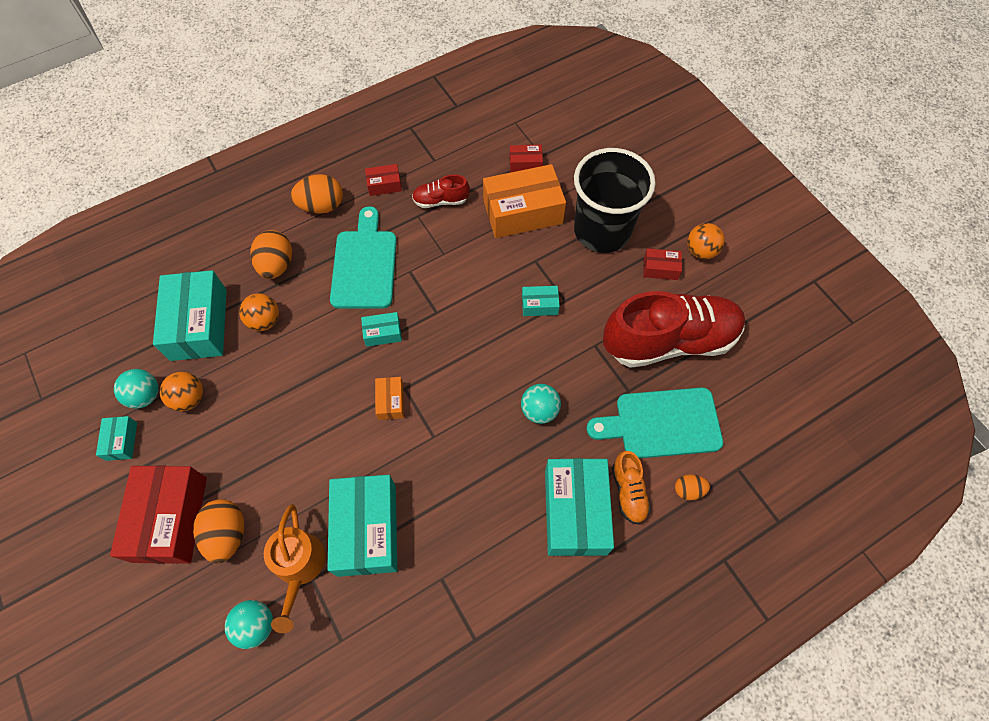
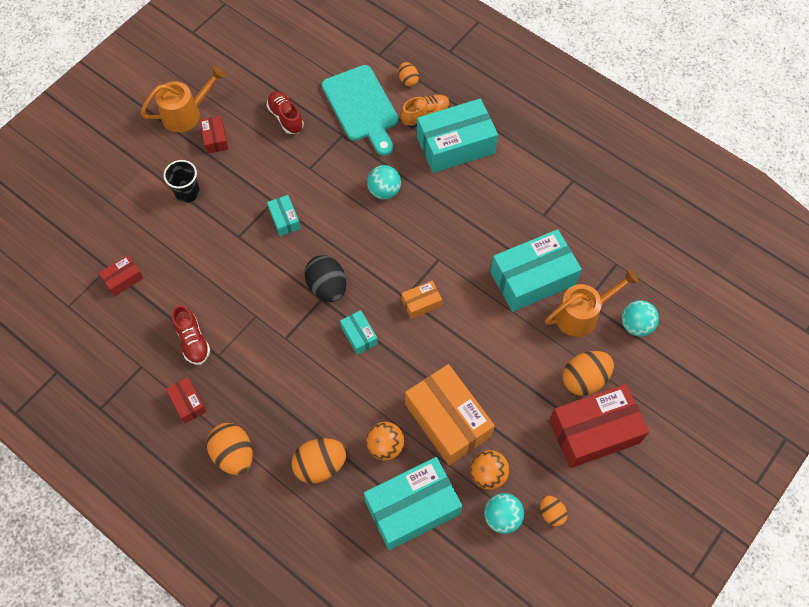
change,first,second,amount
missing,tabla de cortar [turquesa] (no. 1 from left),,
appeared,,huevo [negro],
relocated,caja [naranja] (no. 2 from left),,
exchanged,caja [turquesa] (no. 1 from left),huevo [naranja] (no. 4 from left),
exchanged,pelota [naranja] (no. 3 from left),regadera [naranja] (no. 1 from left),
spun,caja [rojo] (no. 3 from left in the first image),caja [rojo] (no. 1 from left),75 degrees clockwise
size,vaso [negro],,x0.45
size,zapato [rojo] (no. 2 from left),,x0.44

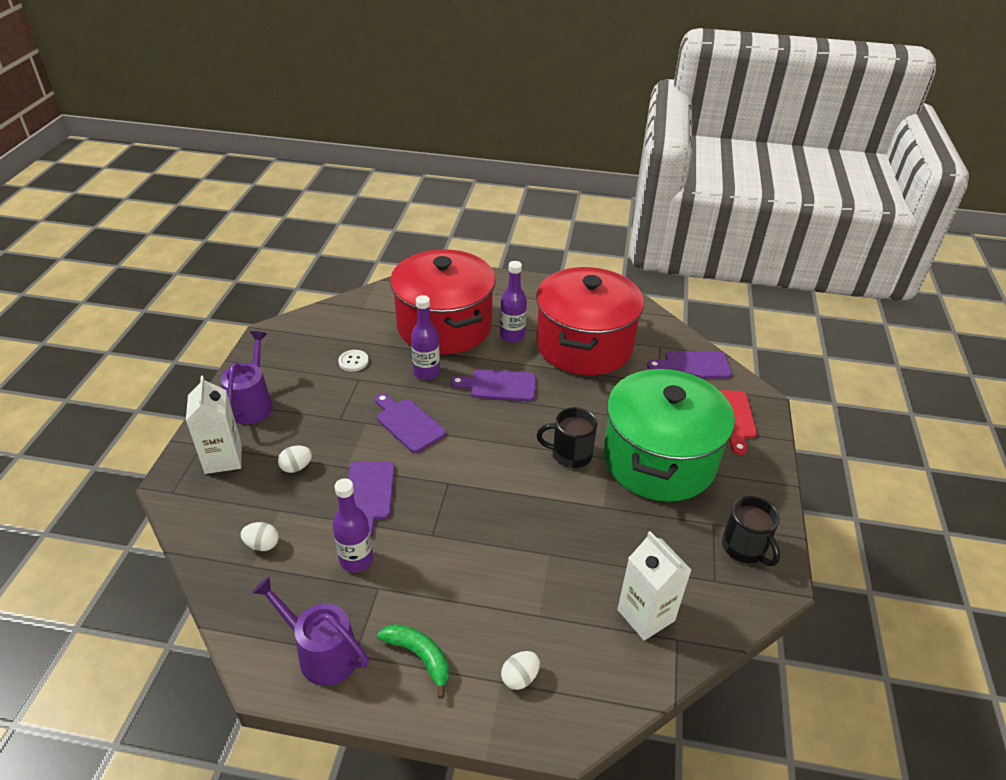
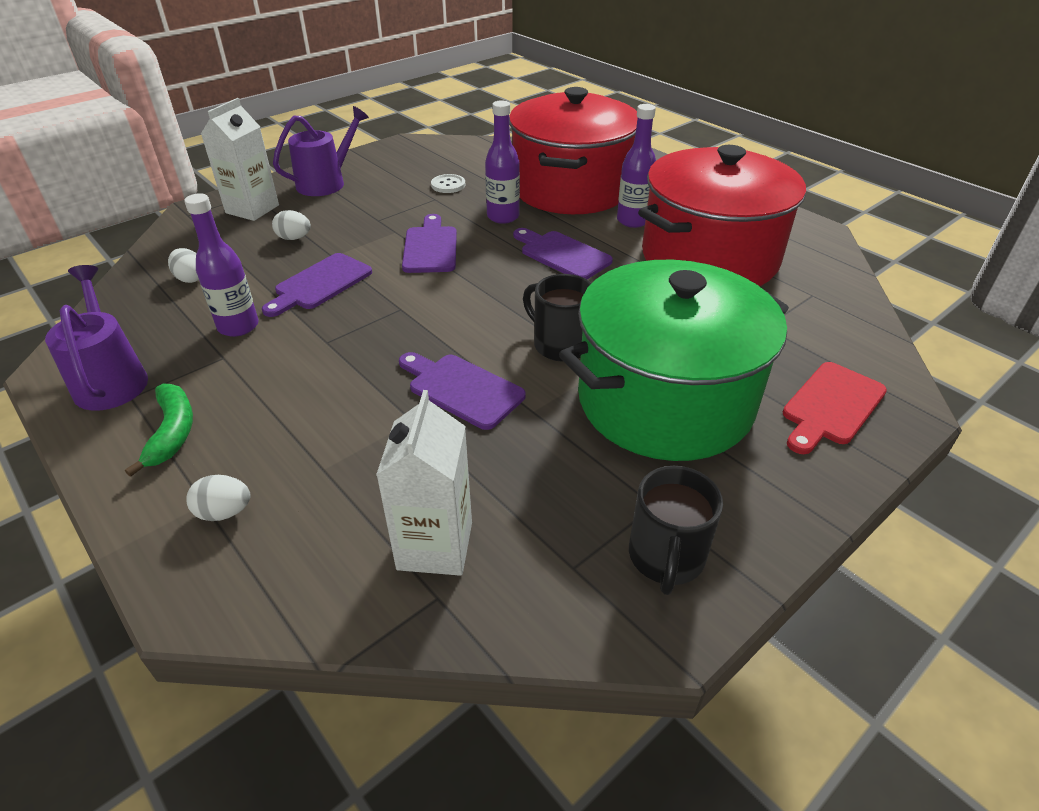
change,first,second,amount
relocated,tabla de cortar [morado] (no. 4 from left in the first image),tabla de cortar [morado] (no. 3 from left),

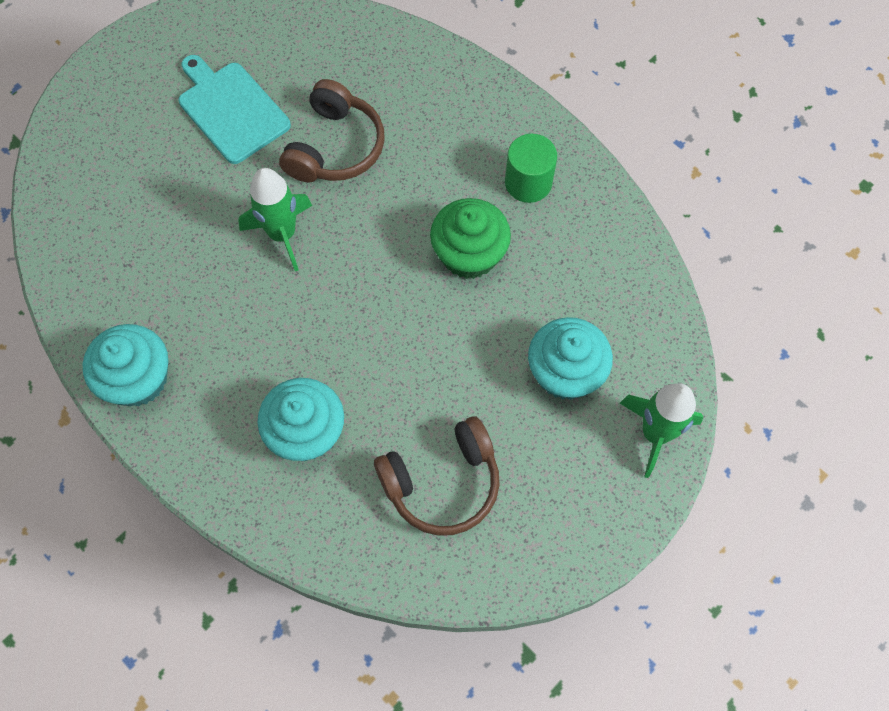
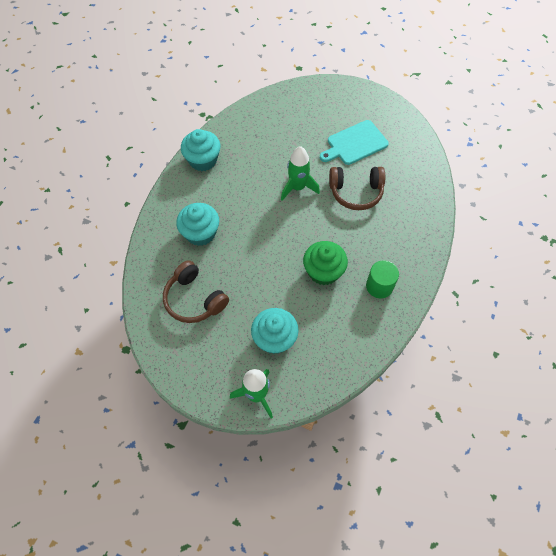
change,first,second,amount
spun,tabla de cortar [turquesa],,150 degrees counterclockwise

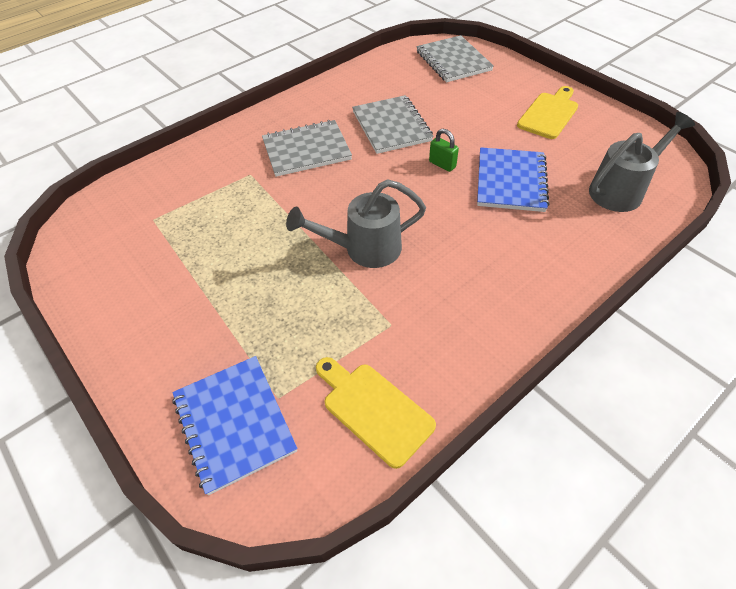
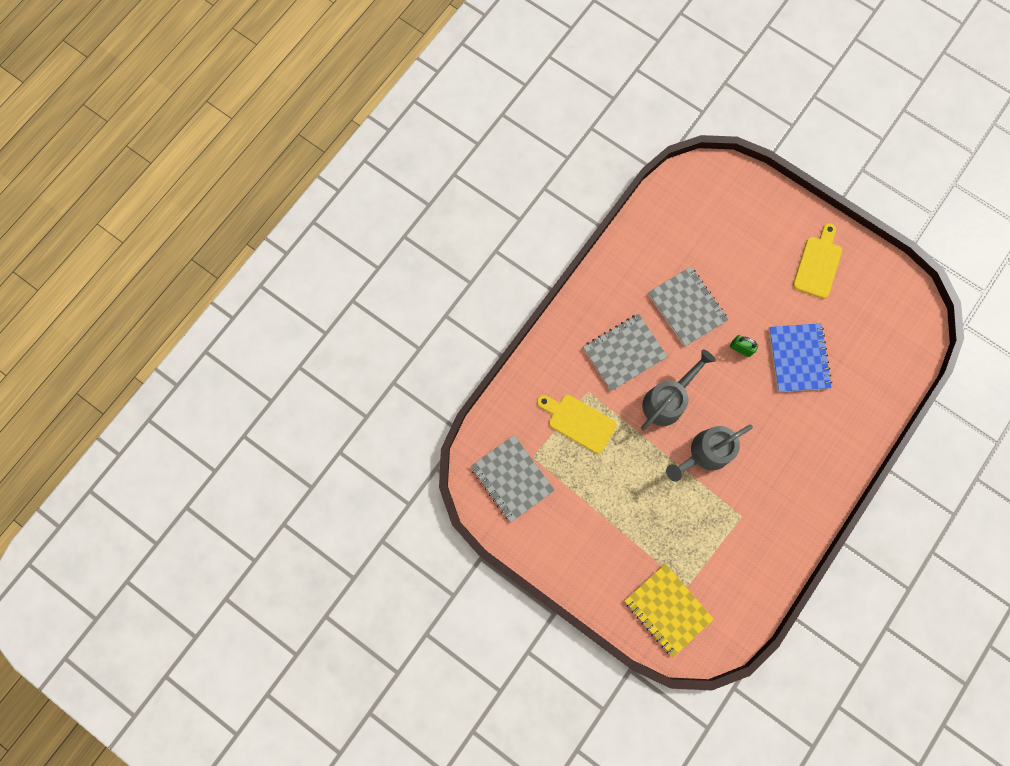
change,first,second,amount
relocated,tabla de cortar [amarillo] (no. 1 from left),,
relocated,cuaderno [gris] (no. 3 from left in the first image),cuaderno [gris] (no. 1 from left),
relocated,regadera [gris] (no. 2 from left in the first image),regadera [gris] (no. 1 from left),
colour,cuaderno [azul] (no. 1 from left),cuaderno [amarillo],

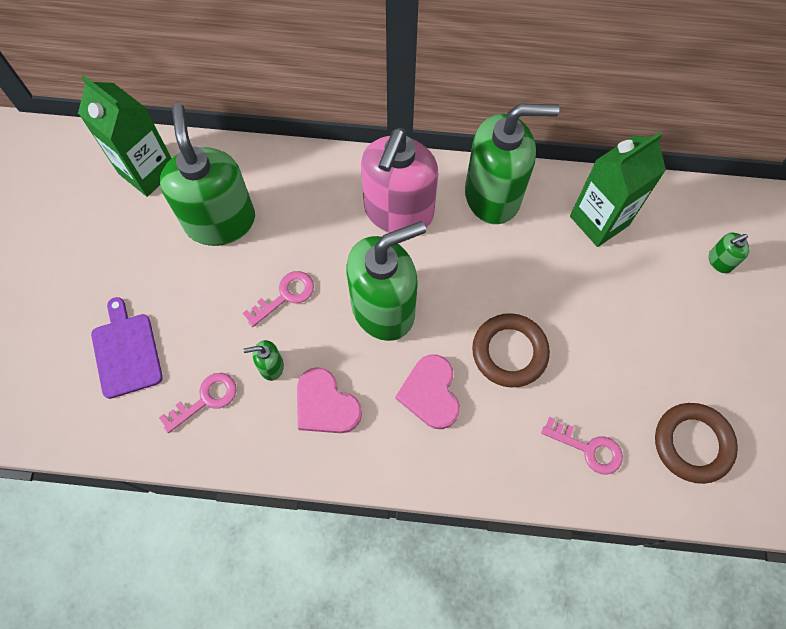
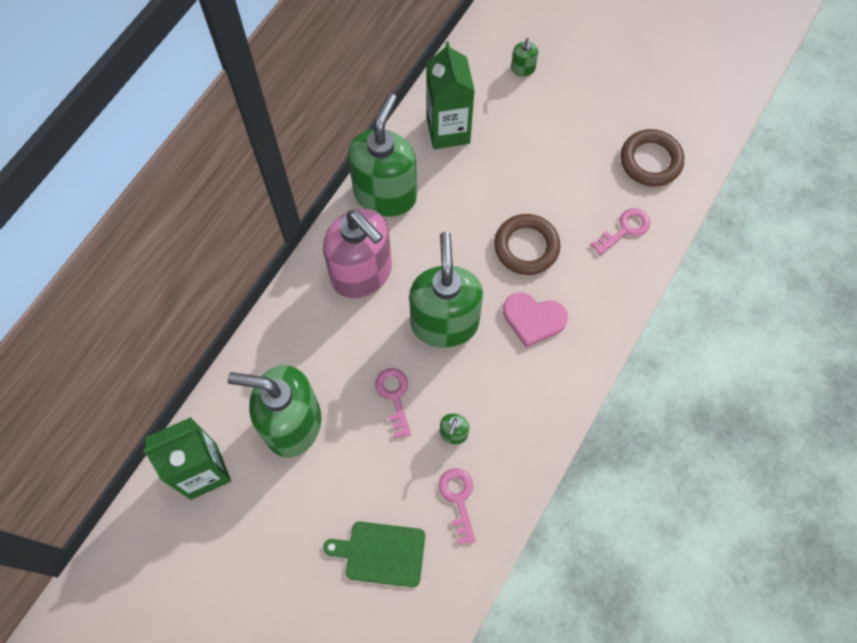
change,first,second,amount
missing,corazón [rosa] (no. 1 from left),,
colour,tabla de cortar [morado],tabla de cortar [verde],

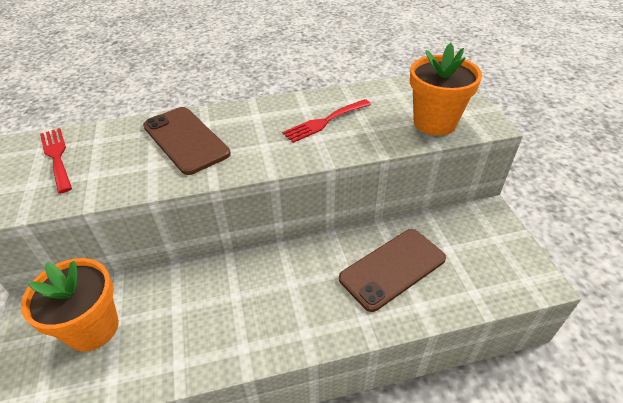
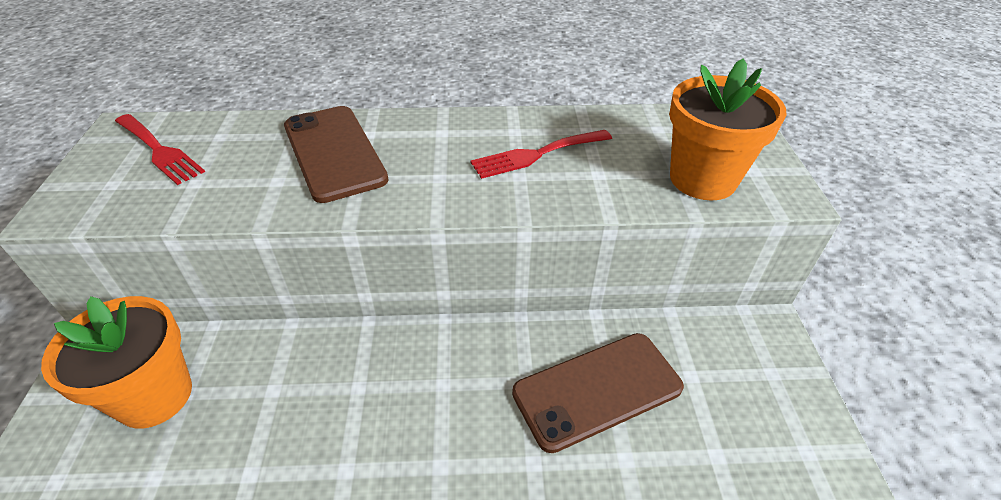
change,first,second,amount
spun,tenedor [rojo] (no. 1 from left),,150 degrees clockwise

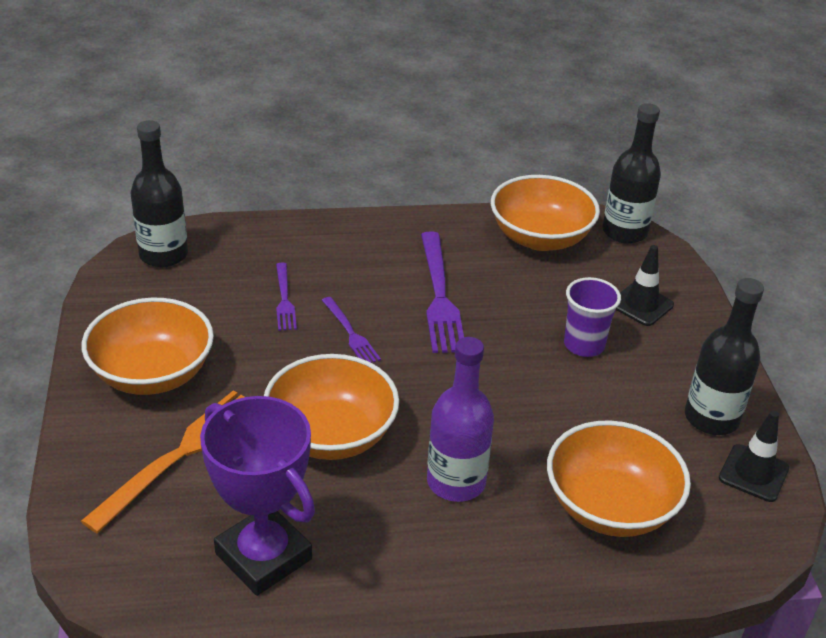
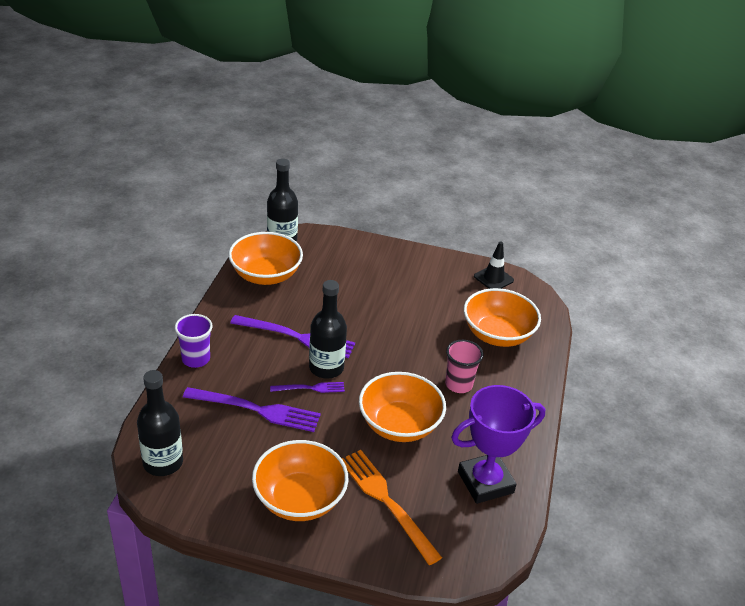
change,first,second,amount
missing,cono de tráfico [negro] (no. 1 from left),,
relocated,vaso [morado],,
relocated,botella [negro] (no. 3 from left),,
exchanged,botella [morado],vaso [rosa],
size,tenedor [morado] (no. 1 from left),,x1.82

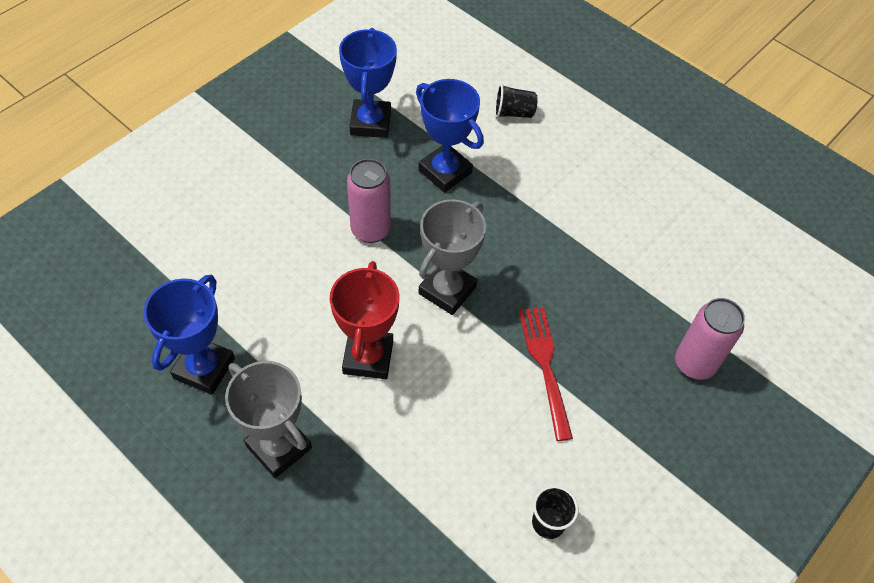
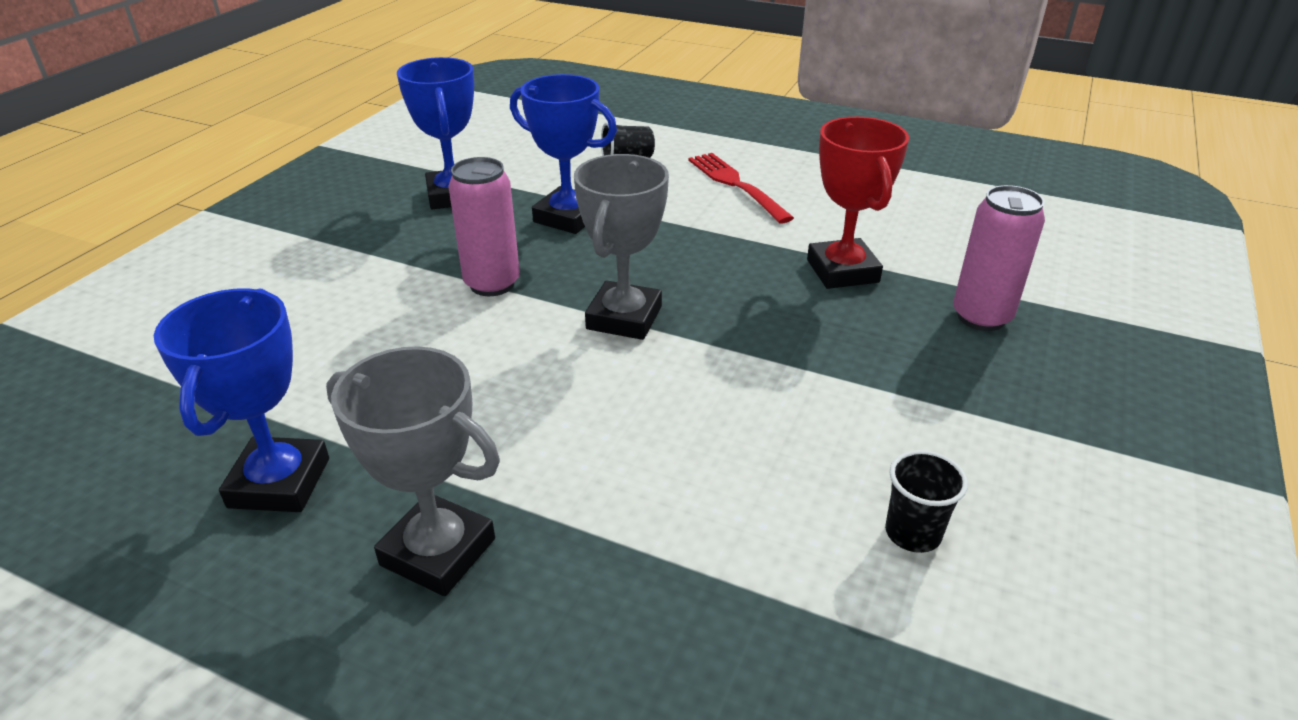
change,first,second,amount
relocated,trofeo [rojo],,
relocated,tenedor [rojo],,

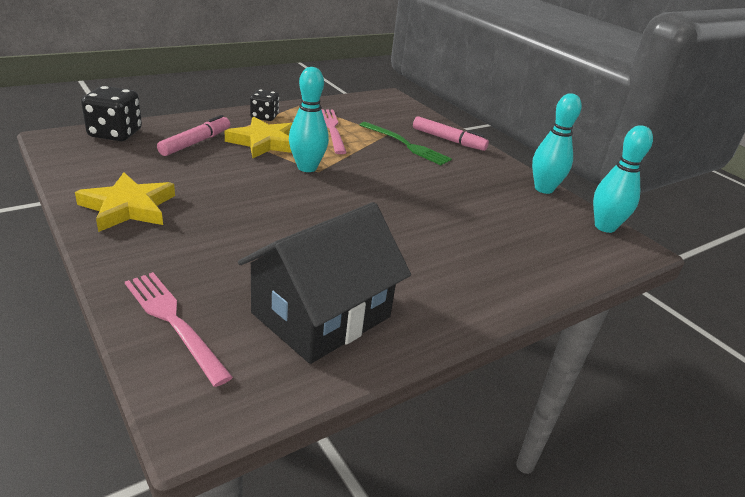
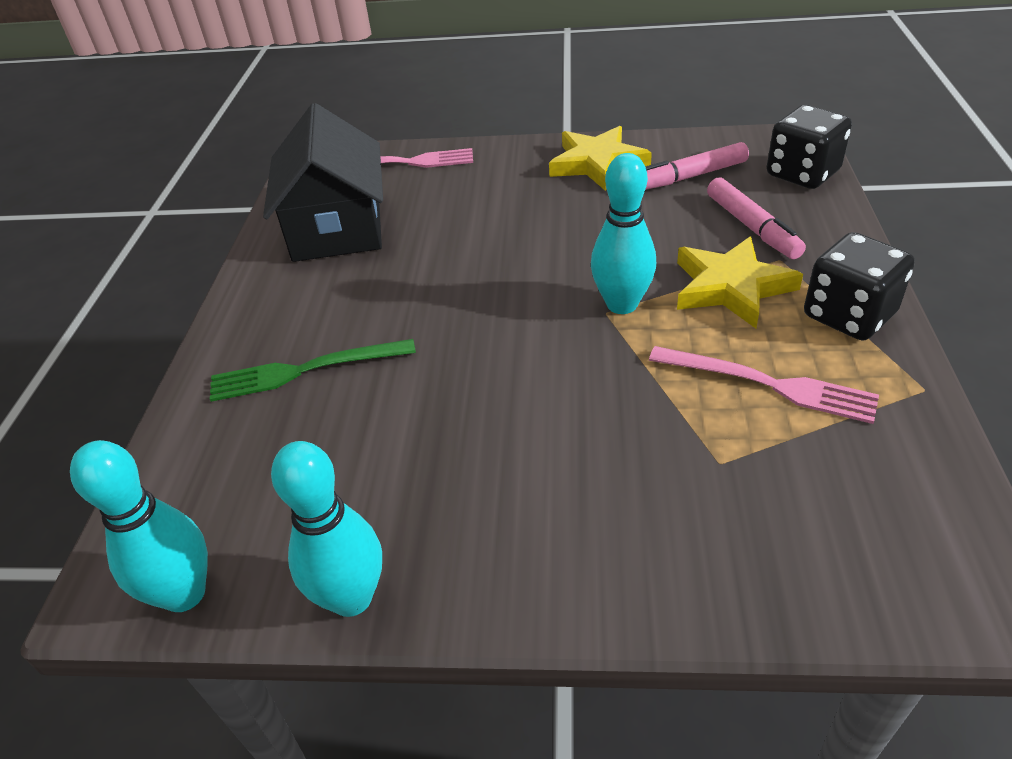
change,first,second,amount
relocated,tenedor [verde],,
relocated,rotulador [rosa] (no. 2 from left in the first image),rotulador [rosa] (no. 1 from left),
size,dado [negro] (no. 2 from left),,x1.53

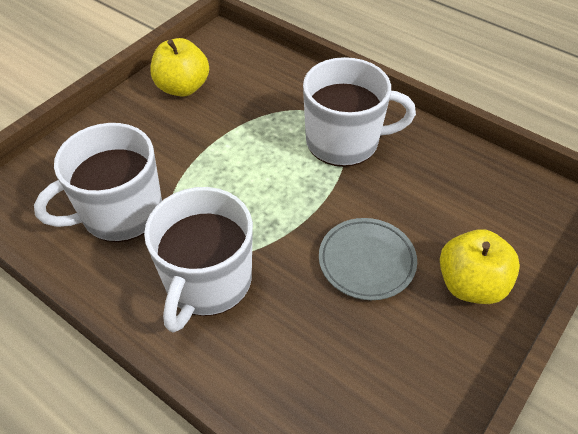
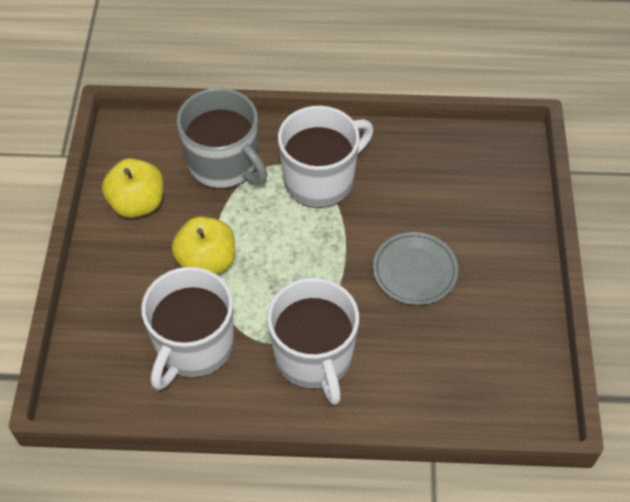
change,first,second,amount
appeared,,taza [gris],
relocated,manzana [amarillo] (no. 2 from left),,

